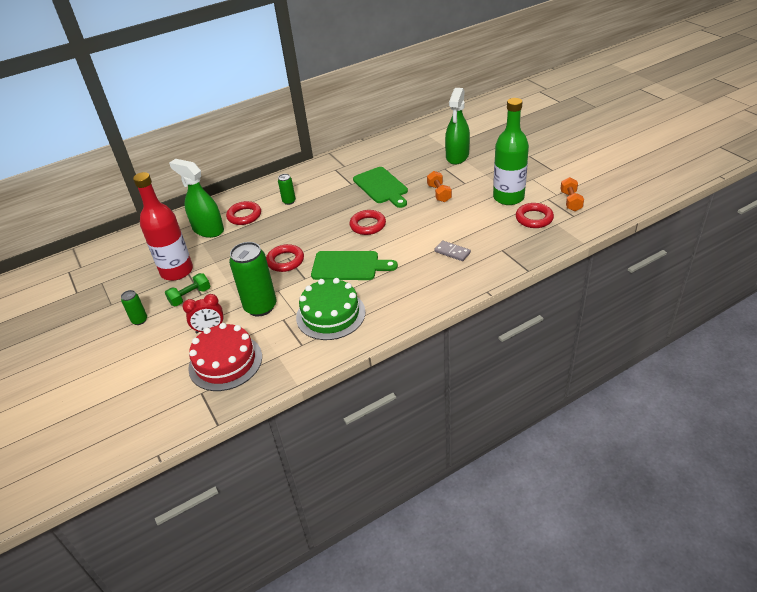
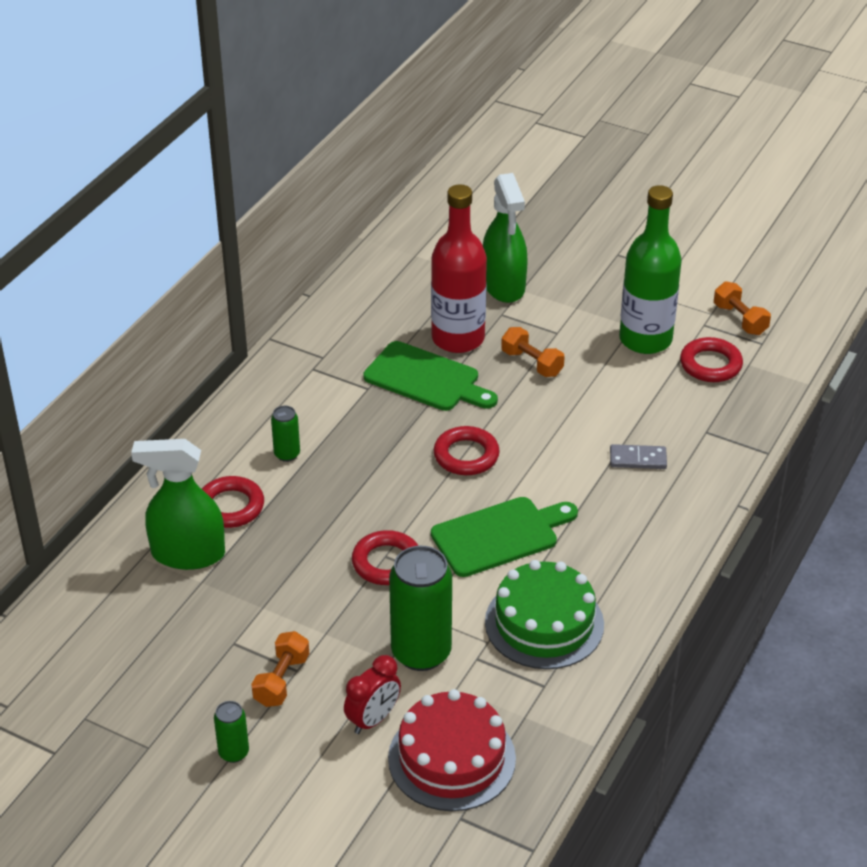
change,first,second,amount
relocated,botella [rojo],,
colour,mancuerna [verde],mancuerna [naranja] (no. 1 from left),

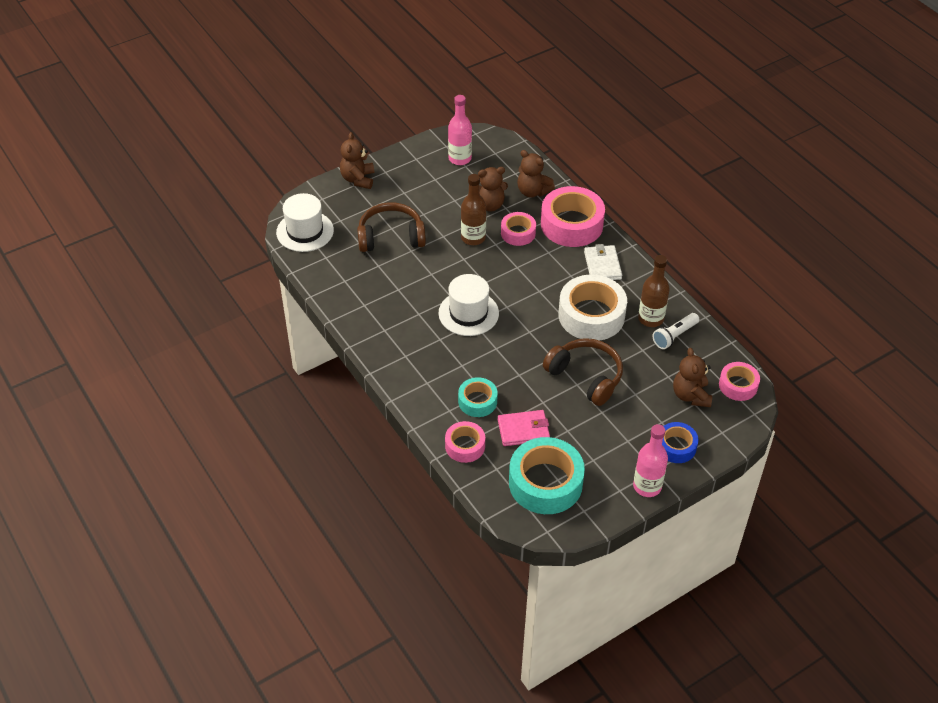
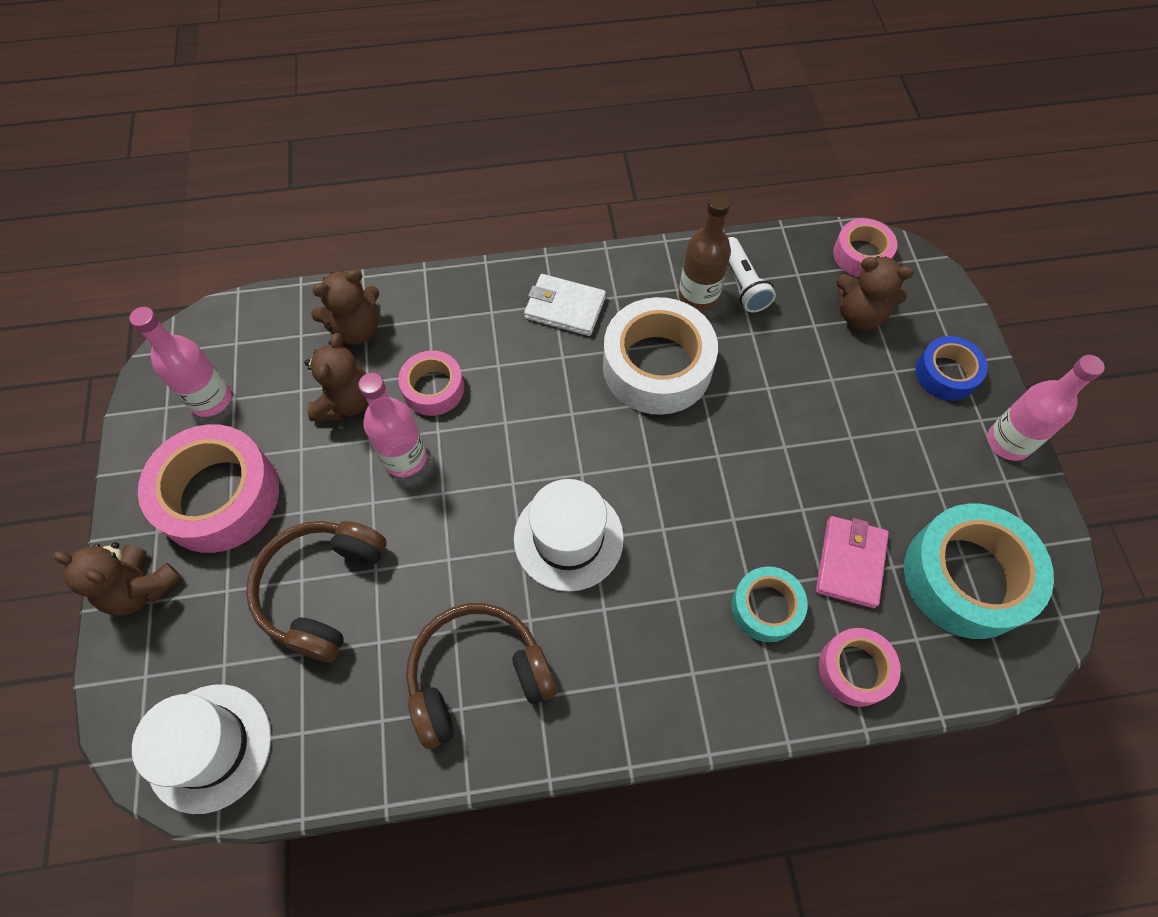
change,first,second,amount
relocated,cinta adhesiva [rosa] (no. 3 from left in the first image),cinta adhesiva [rosa] (no. 1 from left),
relocated,auriculares [marrón] (no. 2 from left),,
colour,botella [marrón] (no. 1 from left),botella [rosa] (no. 2 from left),

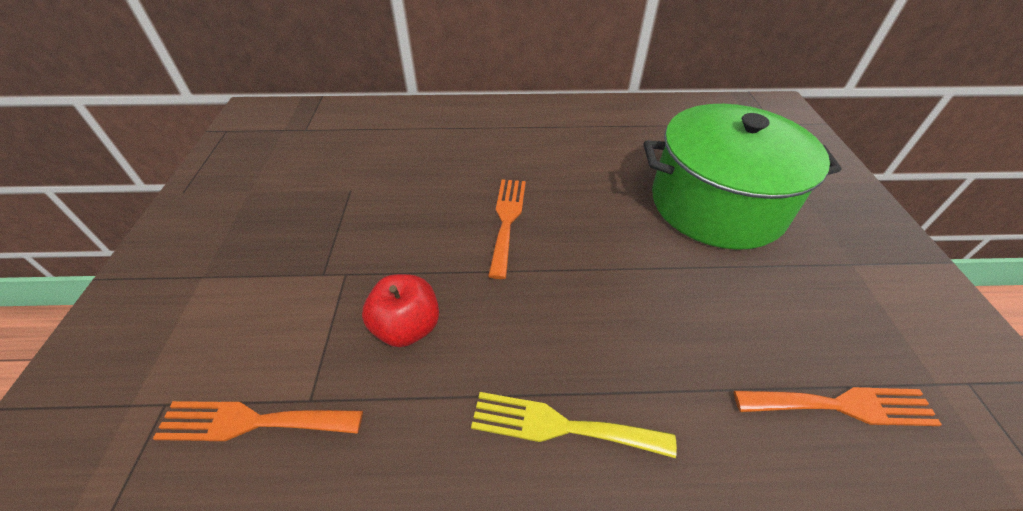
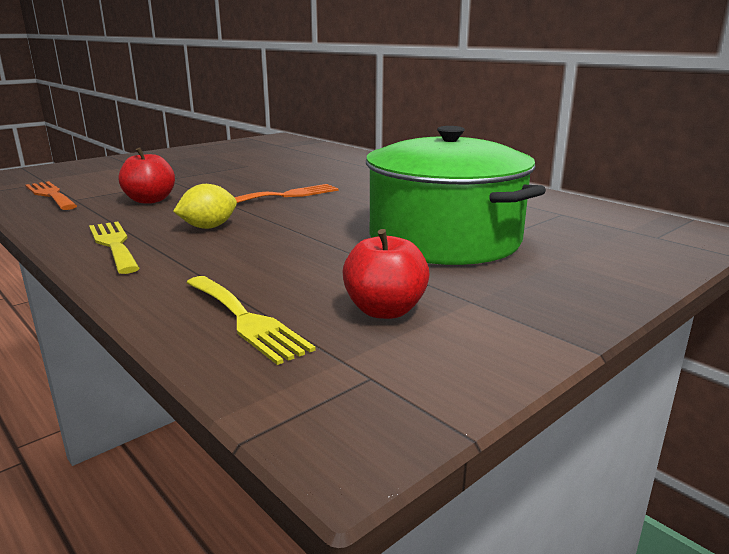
change,first,second,amount
appeared,,limón [amarillo],
appeared,,manzana [rojo] (no. 2 from left),
colour,tenedor [naranja] (no. 3 from left),tenedor [amarillo] (no. 2 from left),

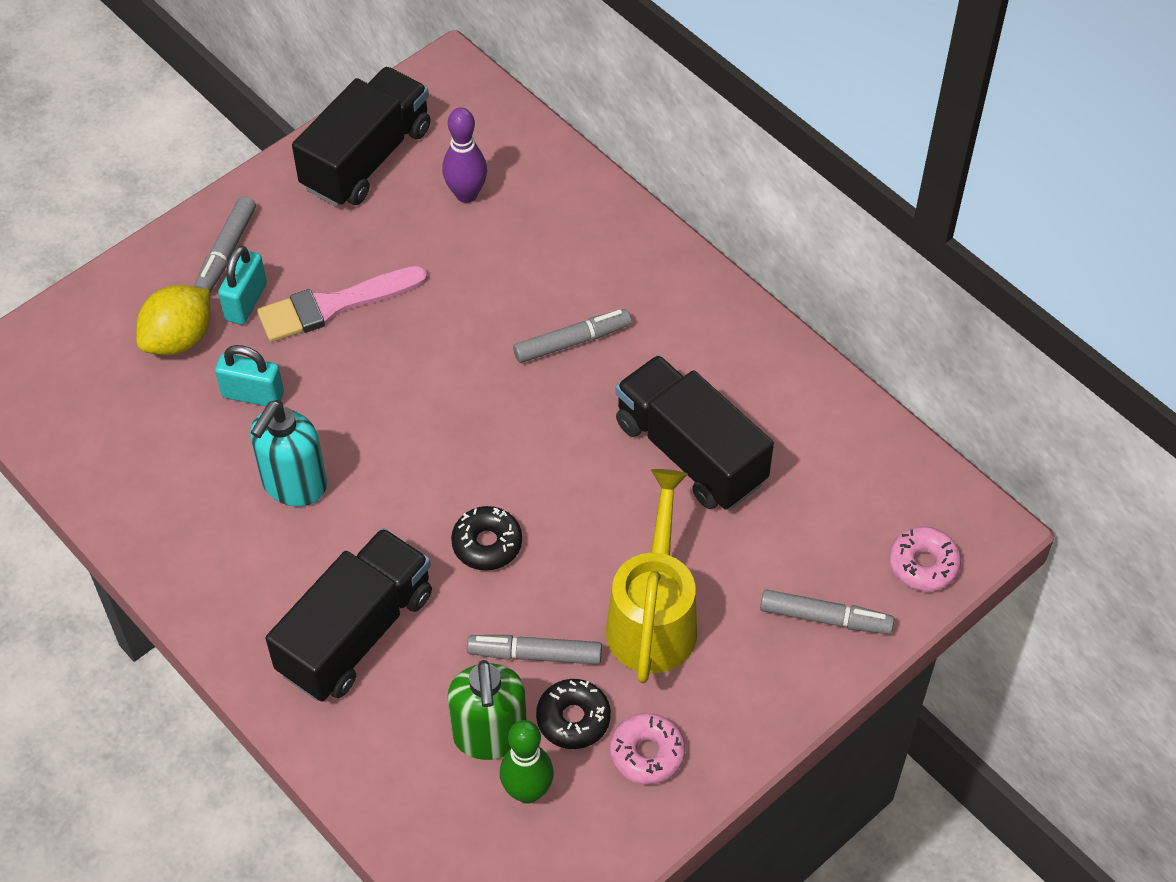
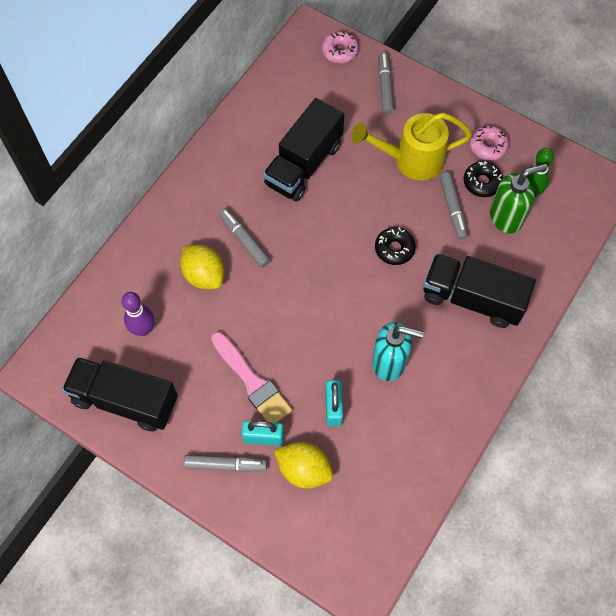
change,first,second,amount
appeared,,limón [amarillo] (no. 1 from left),

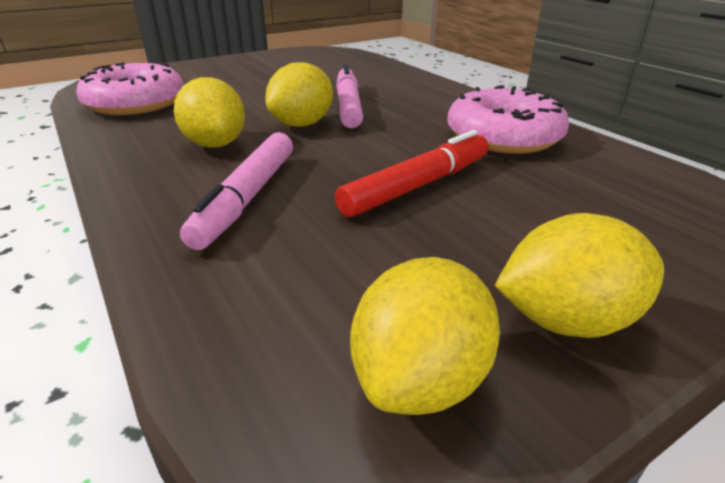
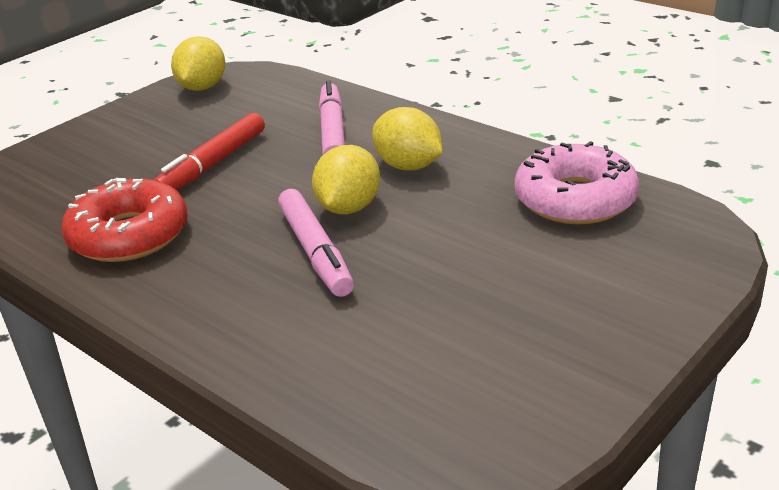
change,first,second,amount
missing,limón [amarillo] (no. 4 from left),,
colour,rosquilla [rosa] (no. 2 from left),rosquilla [rojo],

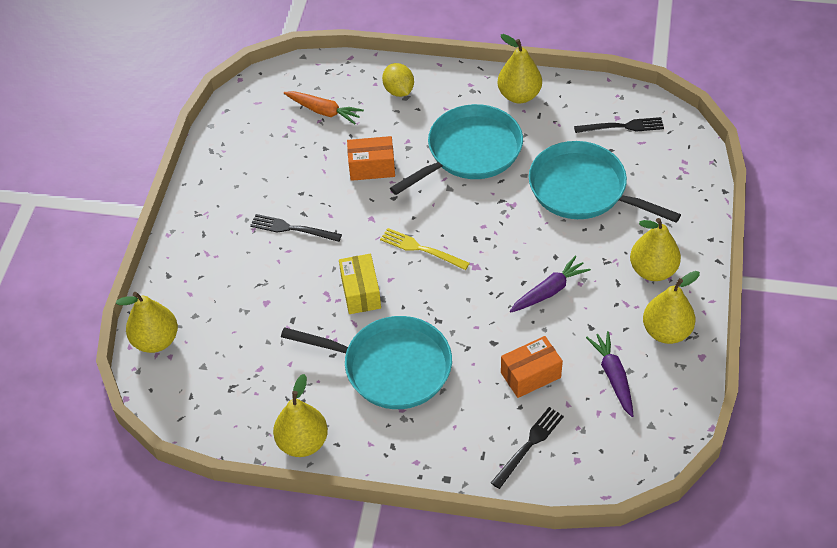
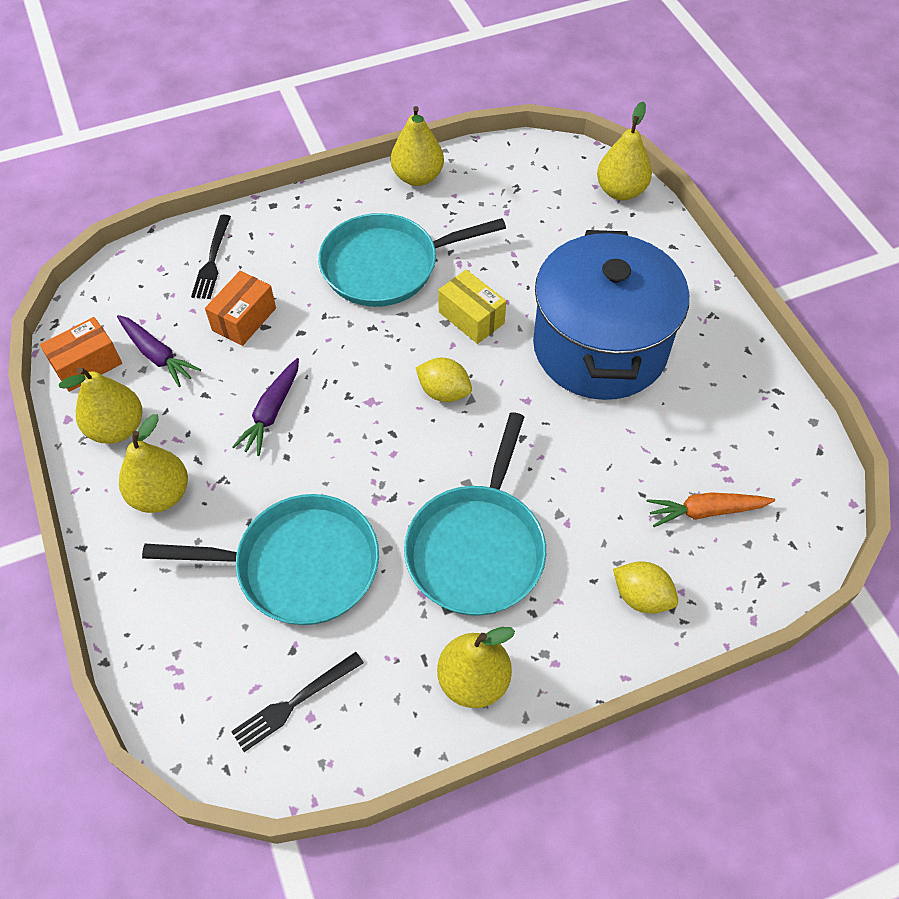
change,first,second,amount
relocated,caja [naranja] (no. 1 from left),,
exchanged,tenedor [negro] (no. 1 from left),olla [azul],
exchanged,tenedor [amarillo],limón [amarillo] (no. 1 from left),

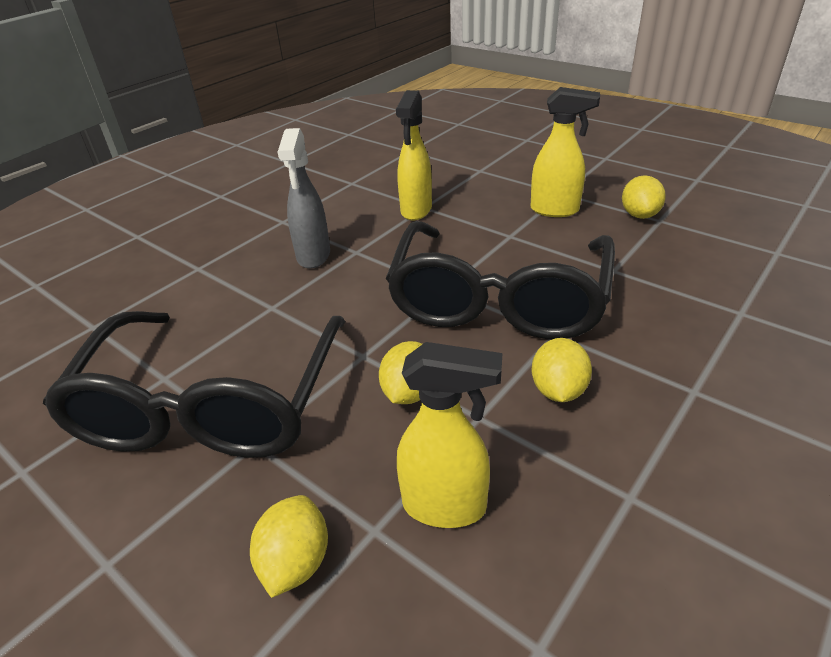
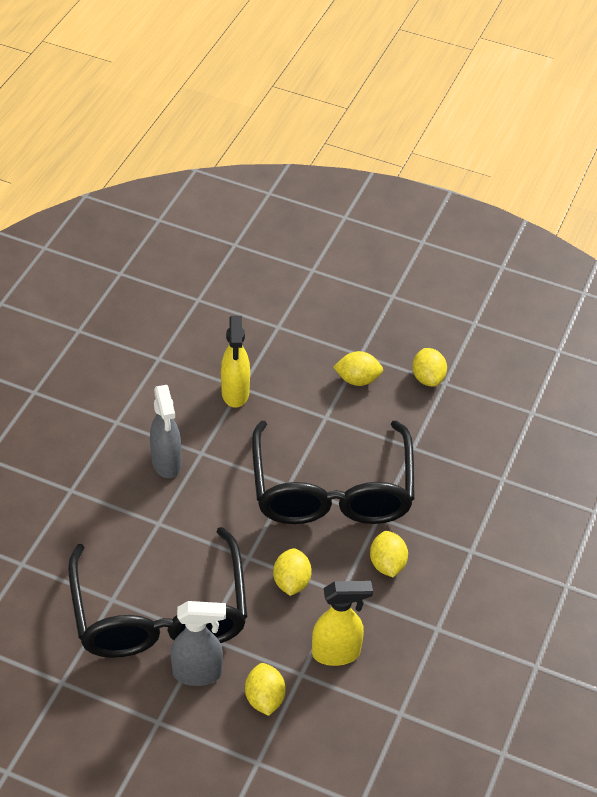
change,first,second,amount
appeared,,pulverizador [gris] (no. 2 from left),
exchanged,pulverizador [amarillo] (no. 3 from left),limón [amarillo] (no. 3 from left),

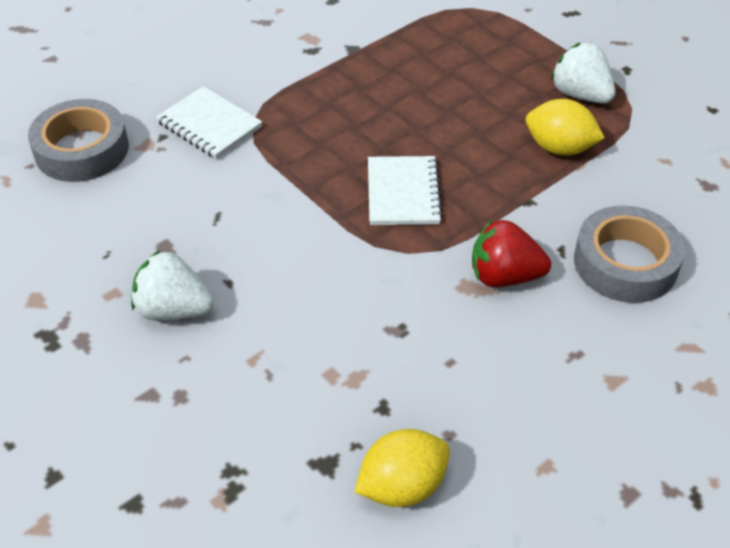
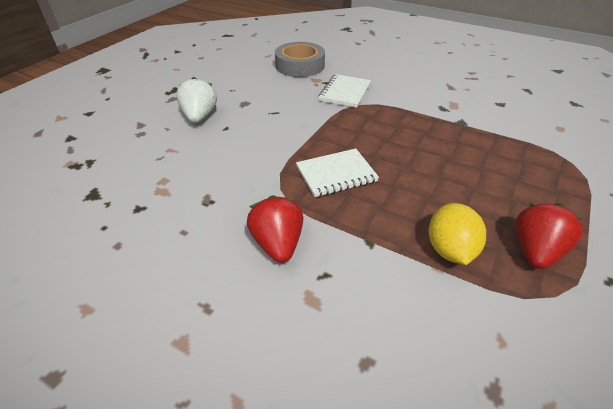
change,first,second,amount
missing,limón [amarillo] (no. 1 from left),,
missing,cinta adhesiva [gris] (no. 2 from left),,
colour,fresa [blanco] (no. 2 from left),fresa [rojo] (no. 2 from left),

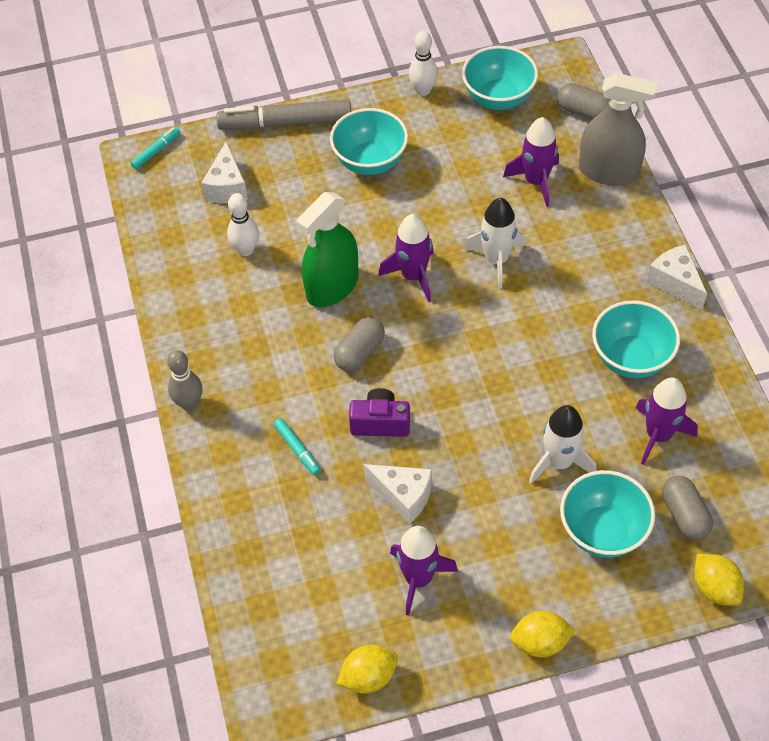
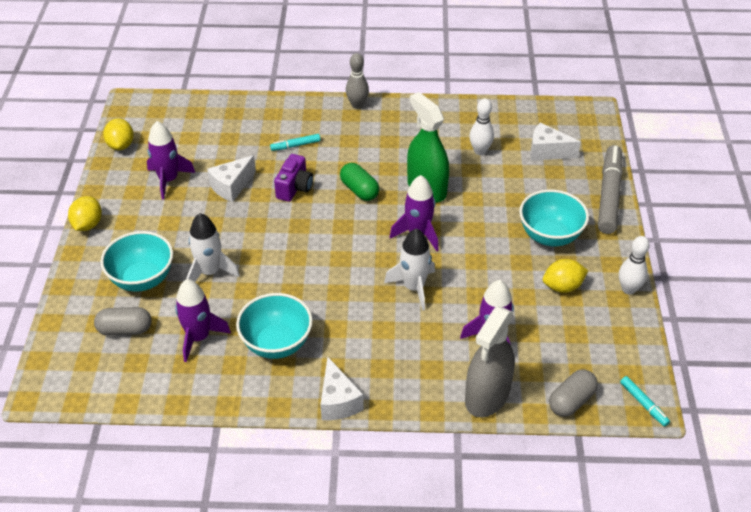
change,first,second,amount
missing,cuenco [turquesa] (no. 2 from left),,
relocated,rotulador [turquesa] (no. 1 from left in the first image),rotulador [turquesa] (no. 2 from left),
relocated,limón [amarillo] (no. 3 from left),,
colour,cápsula [gris] (no. 1 from left),cápsula [verde],
spun,queso [blanco] (no. 3 from left in the first image),queso [blanco] (no. 2 from left),90 degrees clockwise

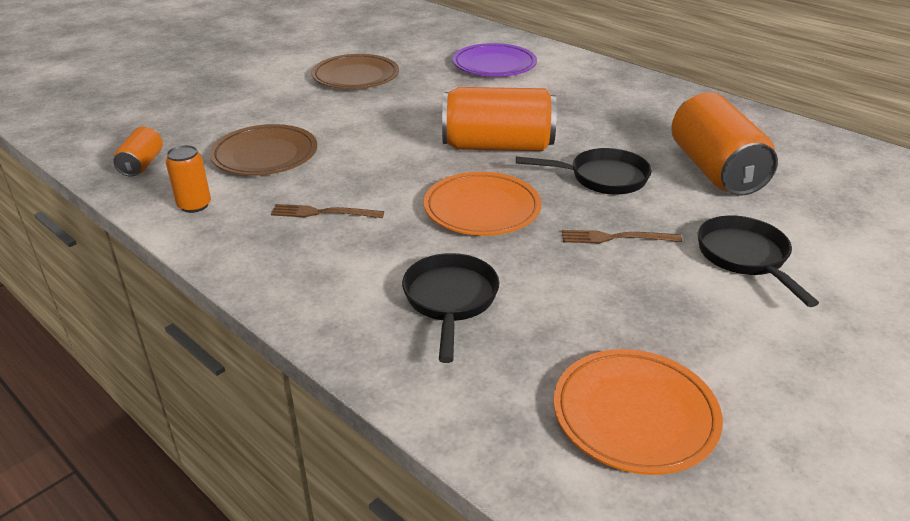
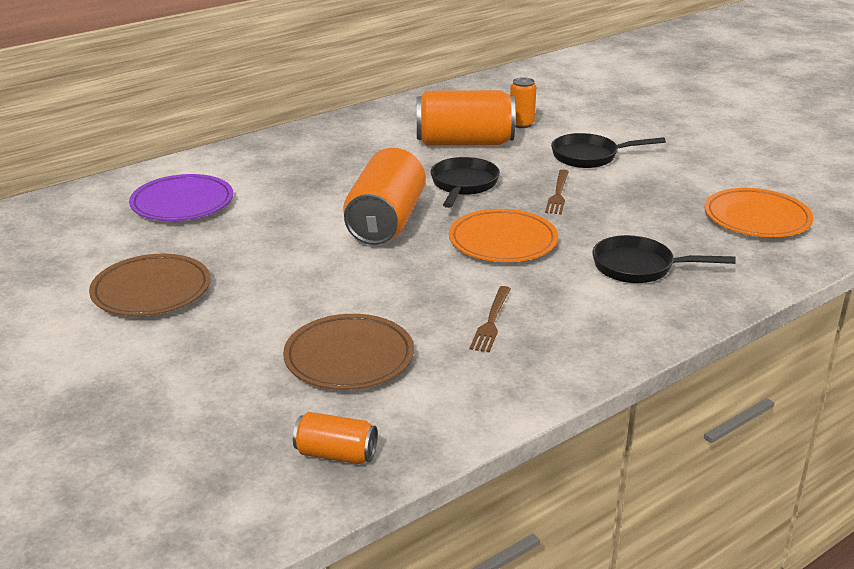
change,first,second,amount
relocated,lata [naranja] (no. 2 from left in the first image),lata [naranja] (no. 4 from left),

